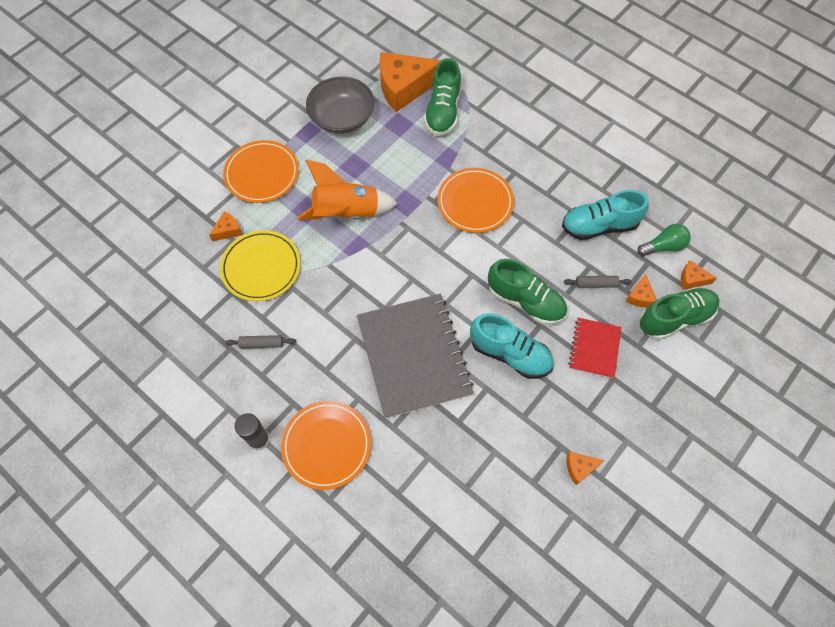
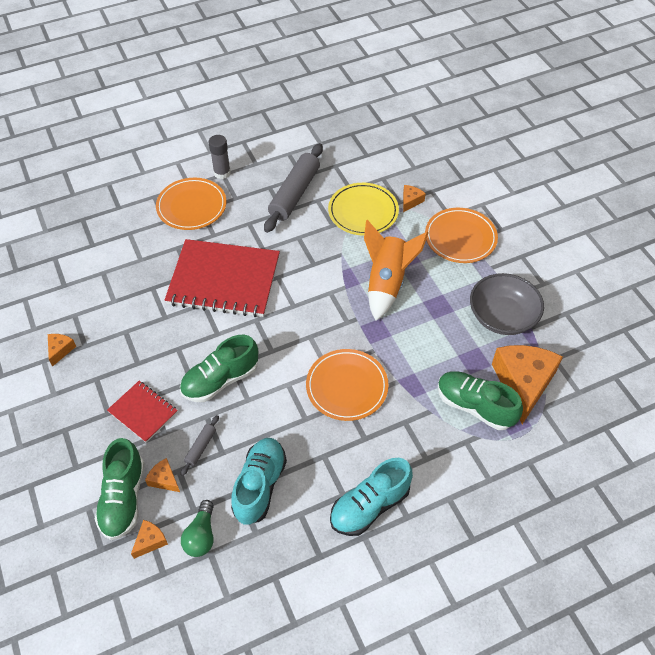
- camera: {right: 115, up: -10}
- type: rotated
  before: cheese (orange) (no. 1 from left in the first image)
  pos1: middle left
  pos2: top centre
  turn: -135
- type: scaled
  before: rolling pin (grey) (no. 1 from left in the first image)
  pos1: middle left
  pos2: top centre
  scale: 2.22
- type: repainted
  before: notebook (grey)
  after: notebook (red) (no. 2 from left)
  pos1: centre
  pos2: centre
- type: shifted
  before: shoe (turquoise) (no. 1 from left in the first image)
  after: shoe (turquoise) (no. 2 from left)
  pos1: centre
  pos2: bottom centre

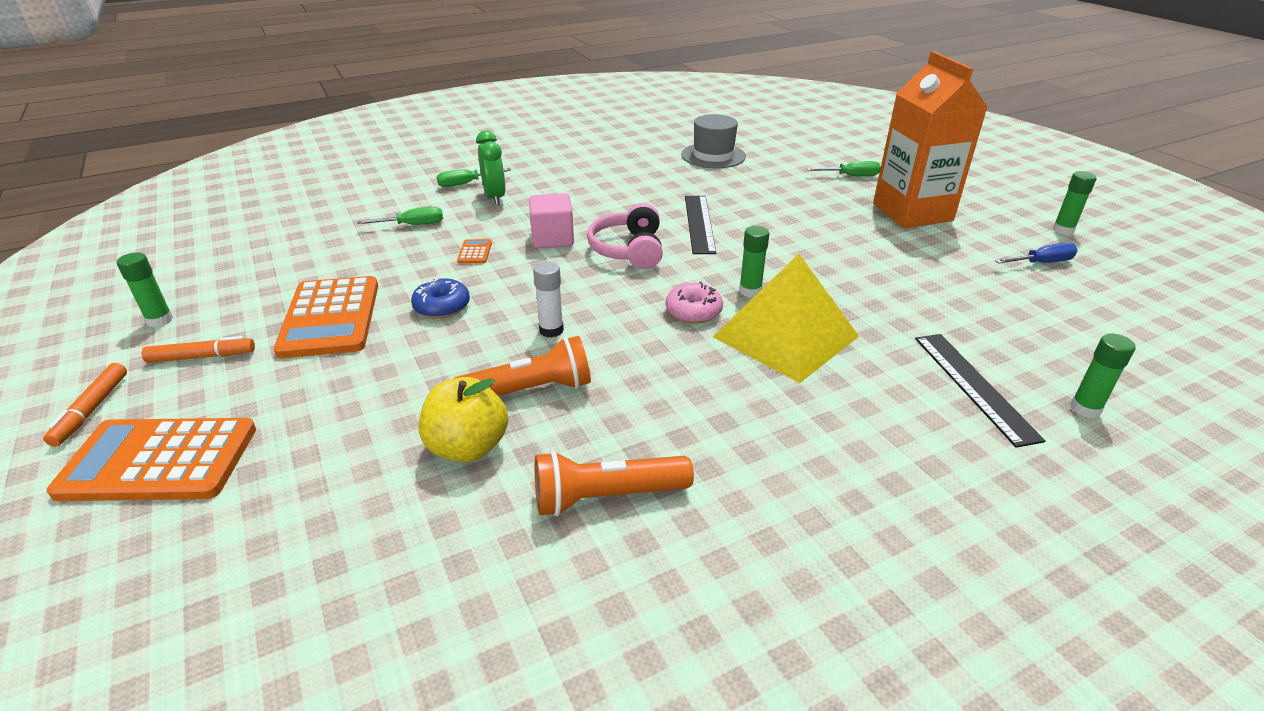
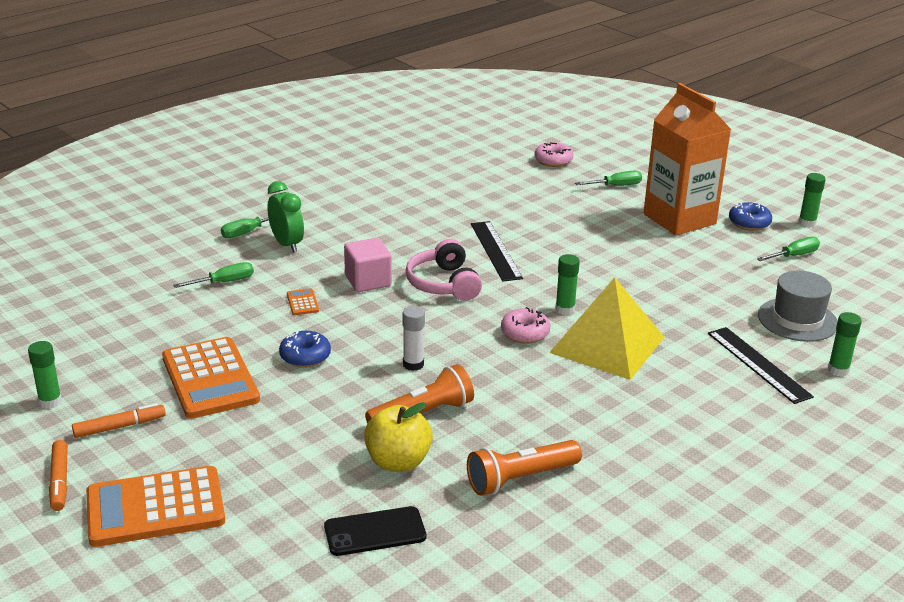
- camera: {right: -15, up: -5}
- type: shifted
  before: hat (grey)
  pos1: top centre
  pos2: middle right
- type: repainted
  before: screwdriver (blue)
  after: screwdriver (green) (no. 4 from left)
  pos1: middle right
  pos2: middle right
- type: new
  after: phone (black)
  pos2: bottom centre
- type: new
  after: donut (pink) (no. 2 from left)
  pos2: top centre
- type: new
  after: donut (blue) (no. 2 from left)
  pos2: middle right

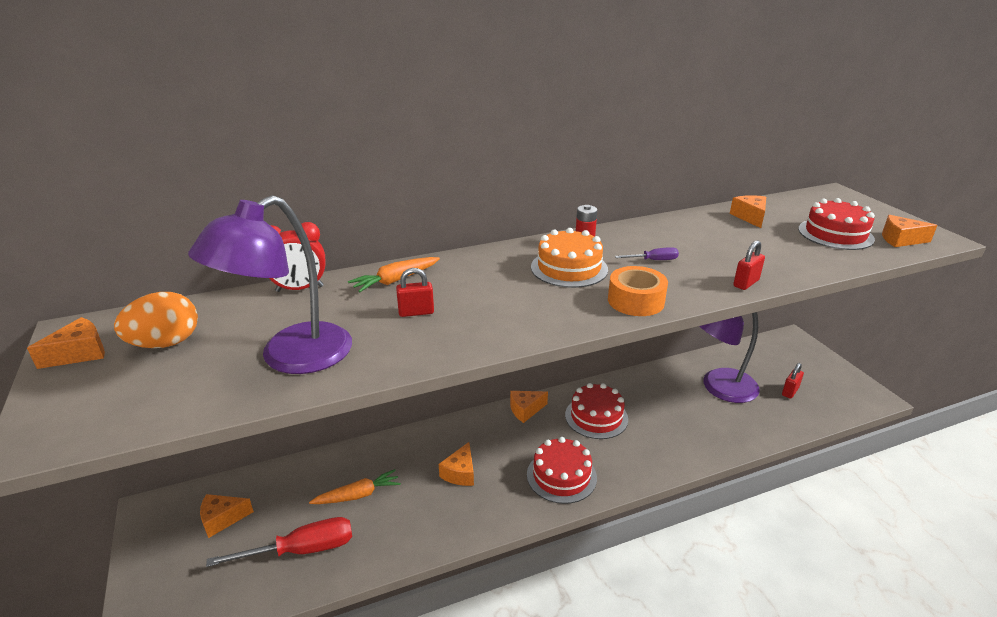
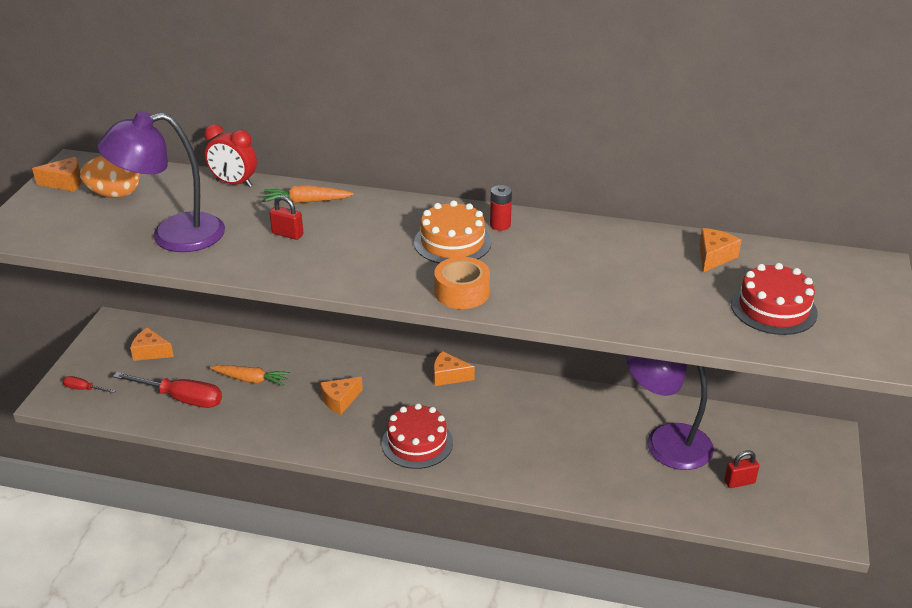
- camera: {right: 35, up: 5}
- type: gone
  before: cake (red) (no. 2 from left)
  pos1: centre
- type: gone
  before: screwdriver (purple)
  pos1: centre
- type: gone
  before: padlock (red) (no. 2 from left)
  pos1: middle right
- type: gone
  before: cheese (orange) (no. 6 from left)
  pos1: middle right
- type: new
  after: screwdriver (red) (no. 1 from left)
  pos2: middle left

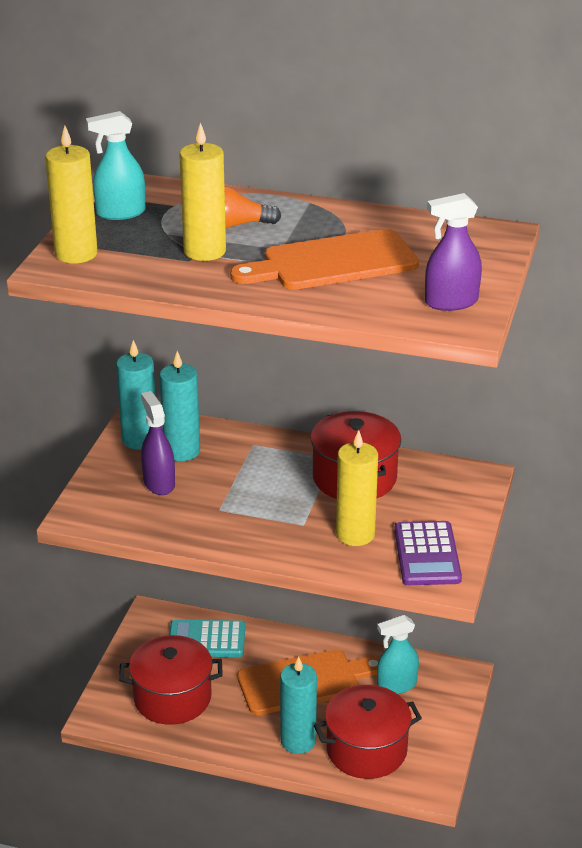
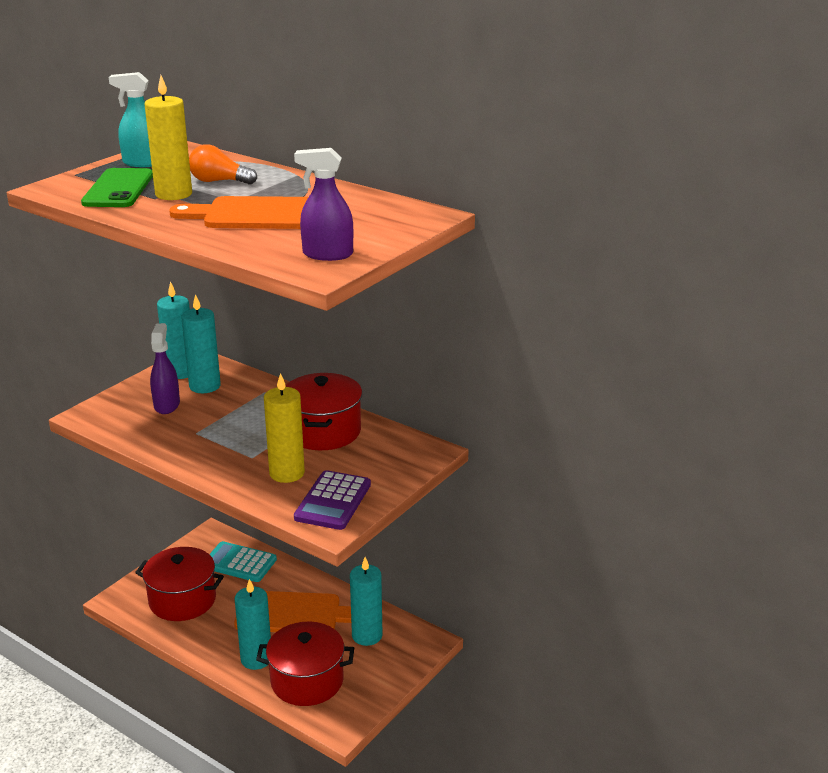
- camera: {right: 20, up: -5}
- type: gone
  before: candle (yellow) (no. 1 from left)
  pos1: top left
- type: swapped
  before: spray bottle (turquoise) (no. 2 from left)
  after: candle (turquoise) (no. 4 from left)
  pos1: bottom right
  pos2: bottom centre
- type: new
  after: phone (green)
  pos2: top left

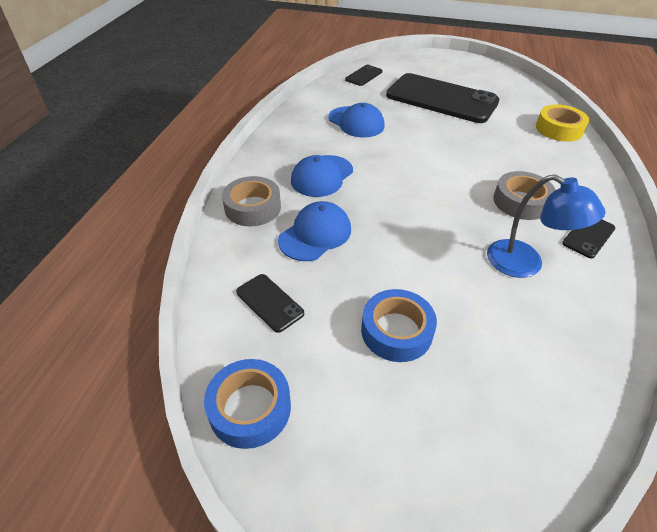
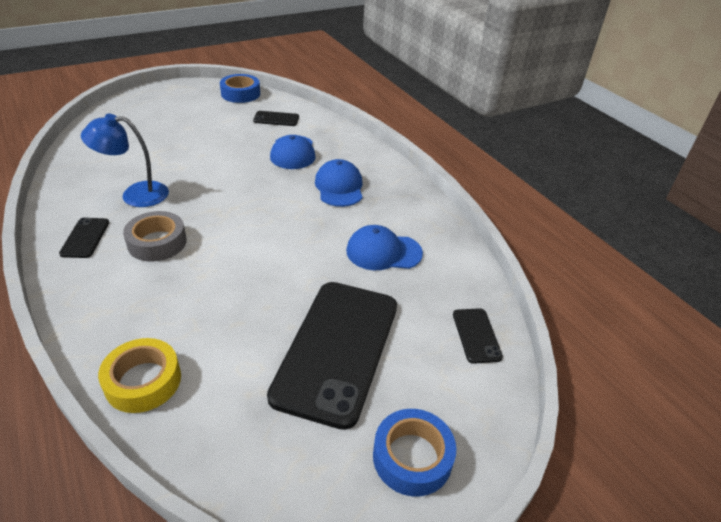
- camera: {right: 135, up: -5}
- type: gone
  before: tape (grey) (no. 1 from left)
  pos1: centre
- type: shifted
  before: tape (blue) (no. 2 from left)
  pos1: centre
  pos2: bottom centre
- type: rotated
  before: phone (black) (no. 3 from left)
  pos1: top right
  pos2: bottom centre
  turn: -60

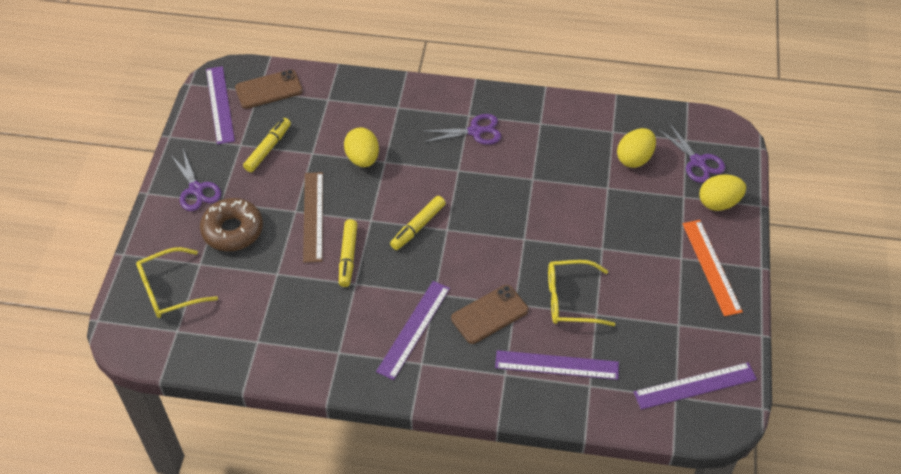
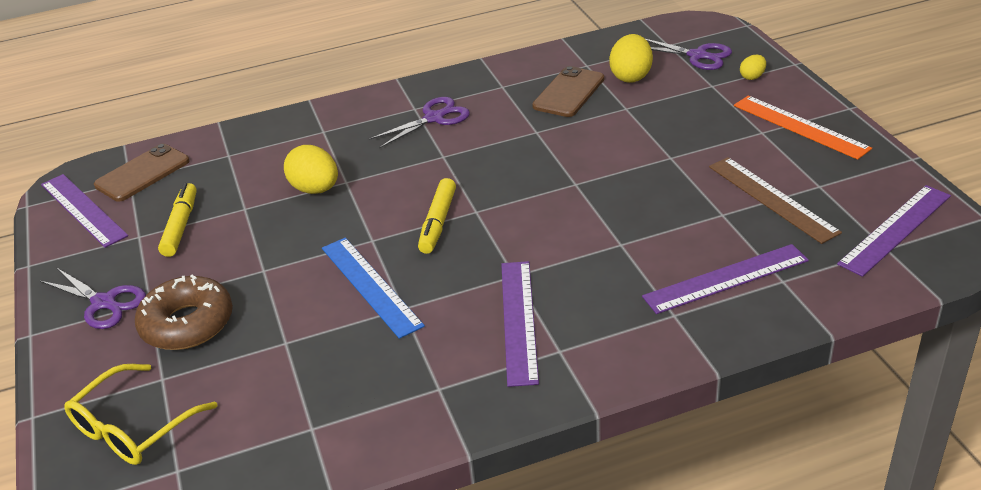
- camera: {right: -25, up: -15}
- type: shifted
  before: ruler (brown)
  pos1: centre
  pos2: middle right
- type: swapped
  before: marker (yellow) (no. 2 from left)
  after: ruler (blue)
  pos1: centre
  pos2: centre
- type: shifted
  before: phone (brown) (no. 2 from left)
  pos1: centre
  pos2: top centre
- type: gone
  before: glasses (yellow) (no. 2 from left)
  pos1: centre
- type: scaled
  before: egg (yellow) (no. 3 from left)
  pos1: middle right
  pos2: top right
  scale: 0.54

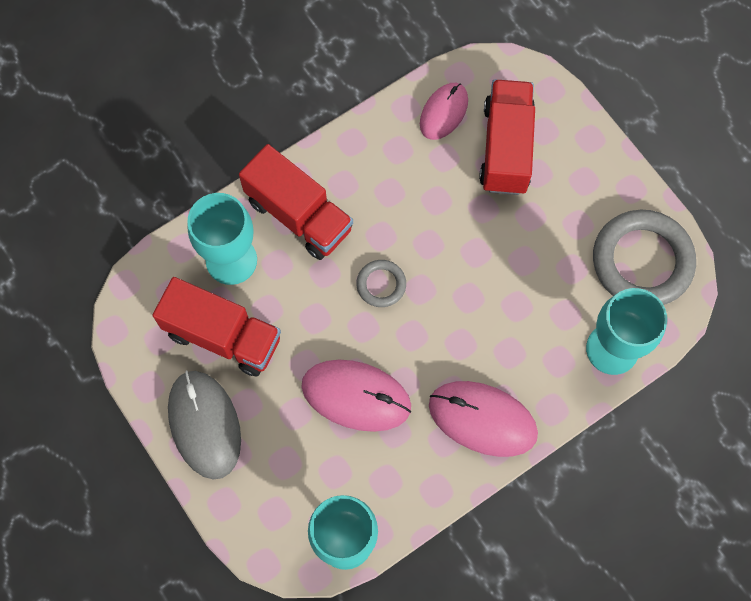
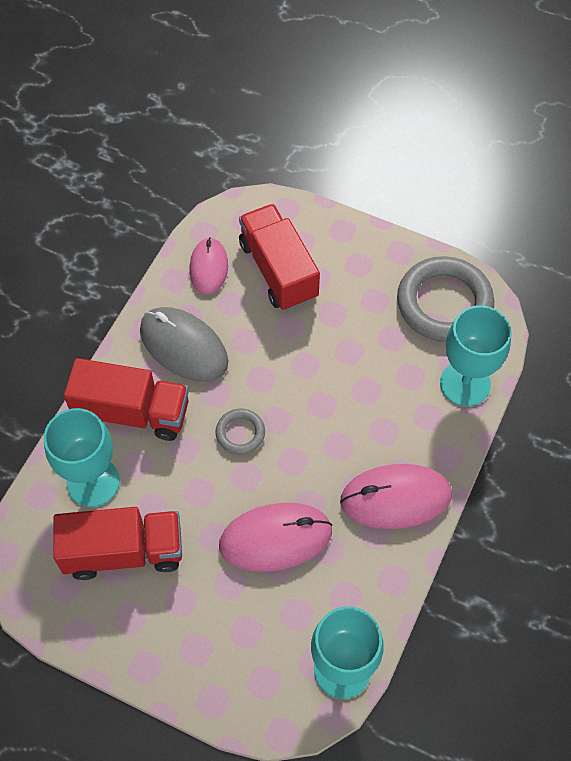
- camera: {right: -30, up: -10}
- type: shifted
  before: mouse (grey)
  pos1: bottom left
  pos2: middle left

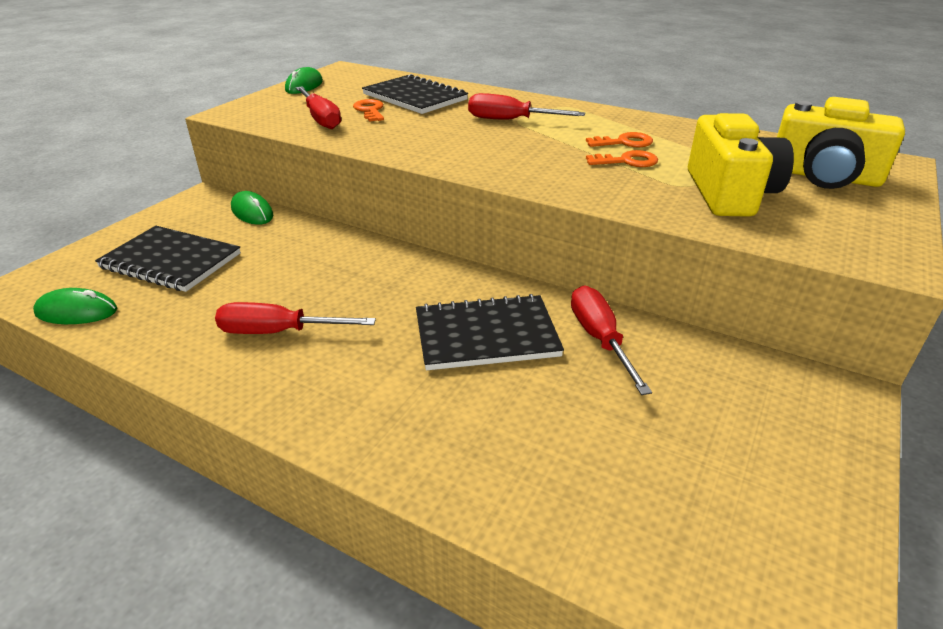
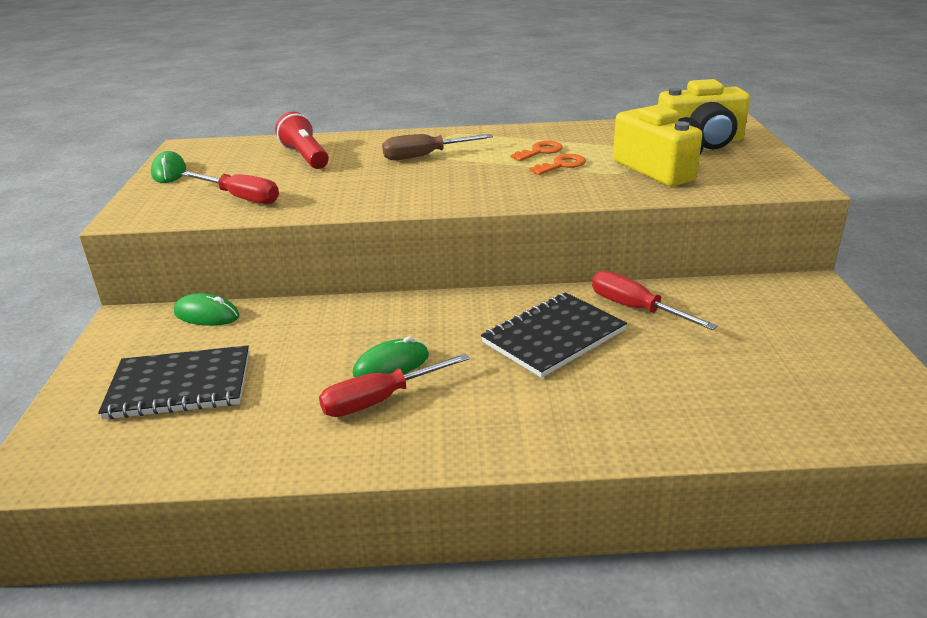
- camera: {right: -30, up: -5}
- type: shifted
  before: mouse (green) (no. 1 from left in the first image)
  after: mouse (green) (no. 3 from left)
  pos1: middle left
  pos2: centre
- type: gone
  before: key (orange) (no. 1 from left)
  pos1: top centre
- type: swapped
  before: notebook (black) (no. 2 from left)
  after: flashlight (red)
  pos1: top centre
  pos2: top left
- type: repainted
  before: screwdriver (red) (no. 3 from left)
  after: screwdriver (brown)
  pos1: top centre
  pos2: top centre

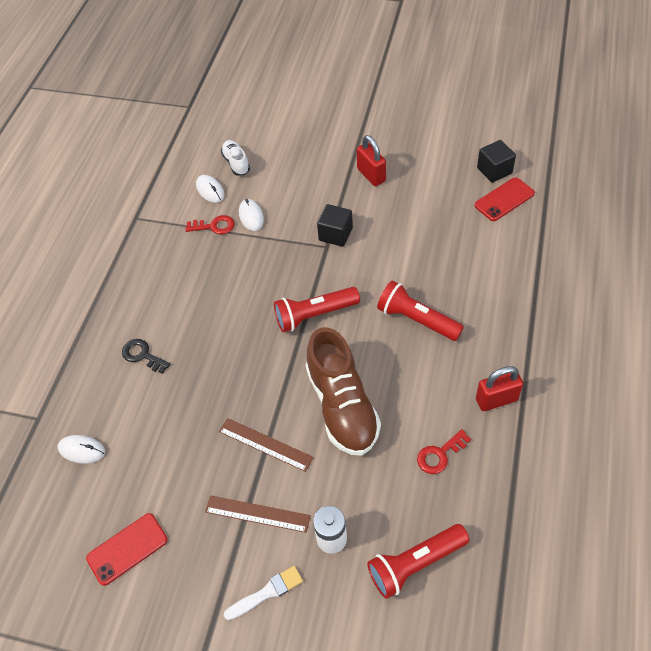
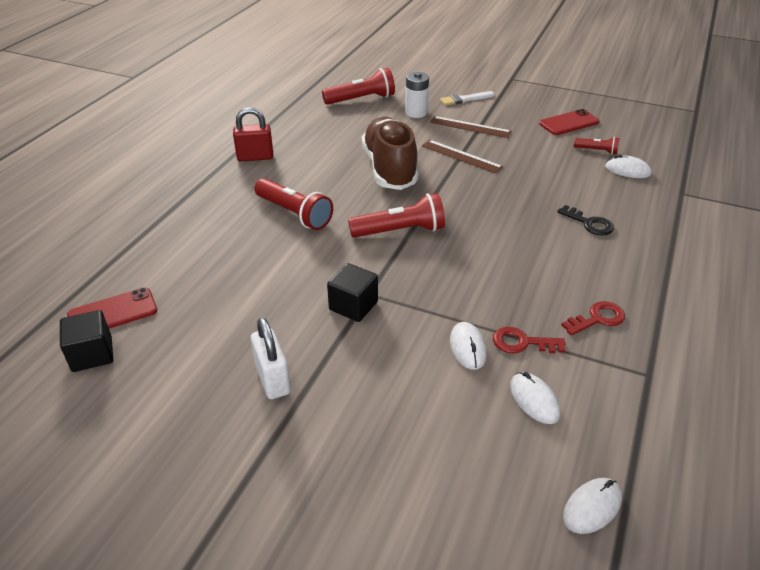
- camera: {right: -175, up: -15}
- type: gone
  before: shoe (white)
  pos1: top centre
- type: repainted
  before: padlock (red) (no. 1 from left)
  after: padlock (white)
  pos1: top centre
  pos2: centre
- type: shifted
  before: key (red) (no. 2 from left)
  pos1: bottom right
  pos2: middle right
- type: new
  after: mouse (white) (no. 3 from left)
  pos2: bottom right
- type: new
  after: flashlight (red) (no. 4 from left)
  pos2: top right

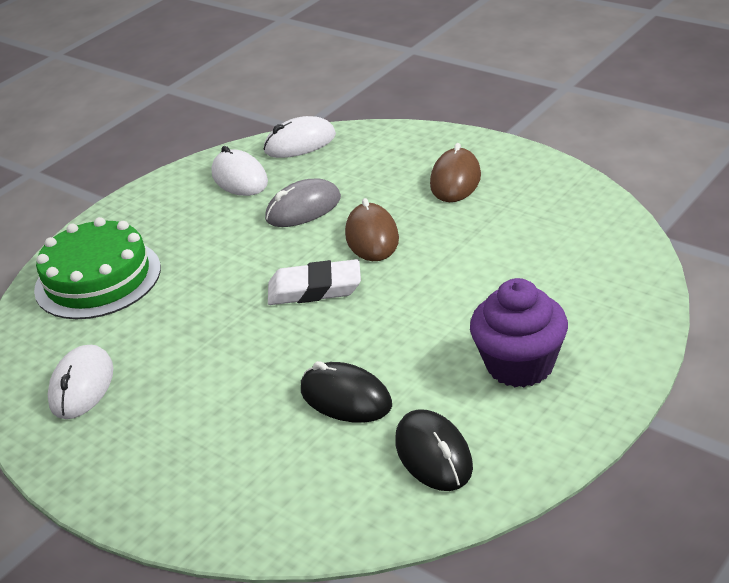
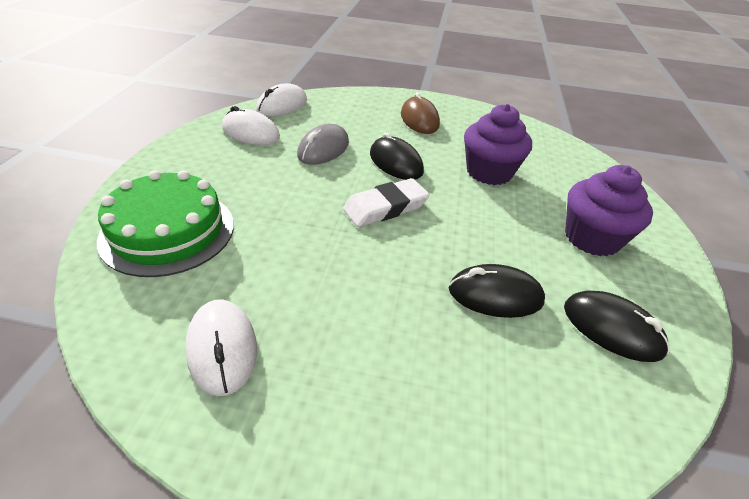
- camera: {right: -35, up: 5}
- type: repainted
  before: mouse (brown) (no. 1 from left)
  after: mouse (black) (no. 1 from left)
  pos1: centre
  pos2: top centre
- type: new
  after: cupcake (purple) (no. 1 from left)
  pos2: top centre

